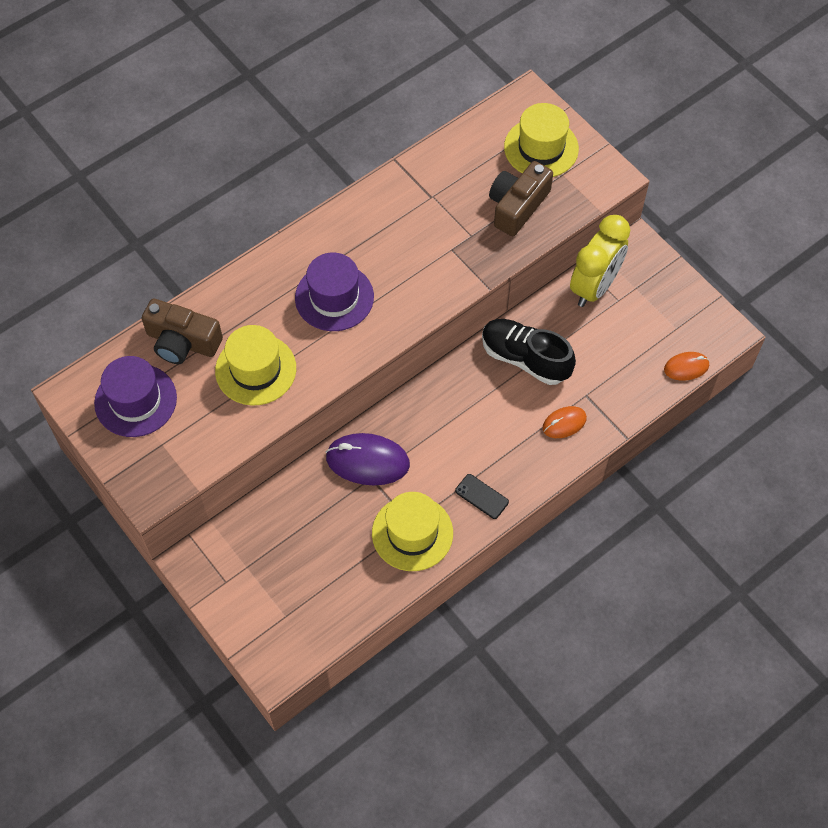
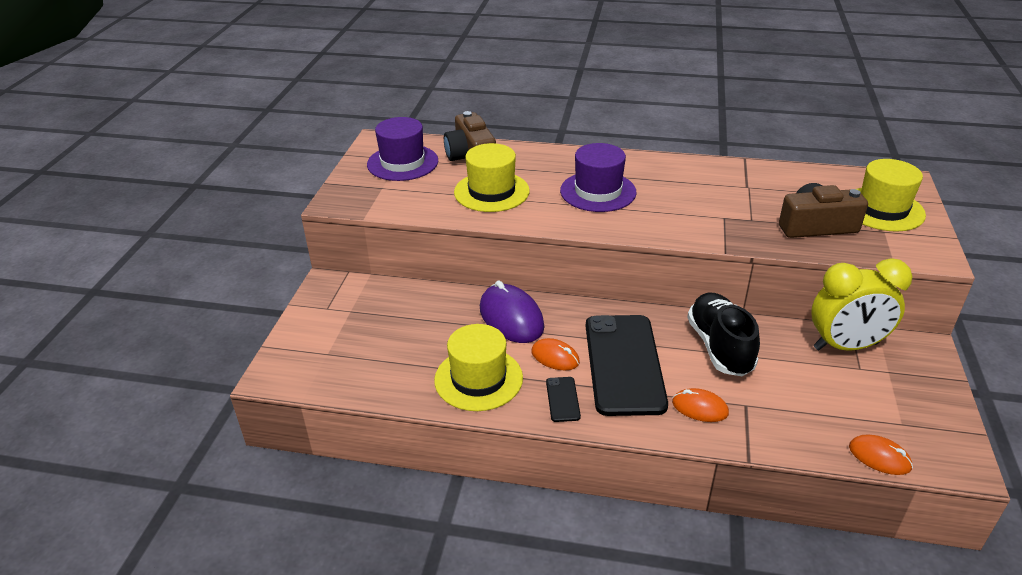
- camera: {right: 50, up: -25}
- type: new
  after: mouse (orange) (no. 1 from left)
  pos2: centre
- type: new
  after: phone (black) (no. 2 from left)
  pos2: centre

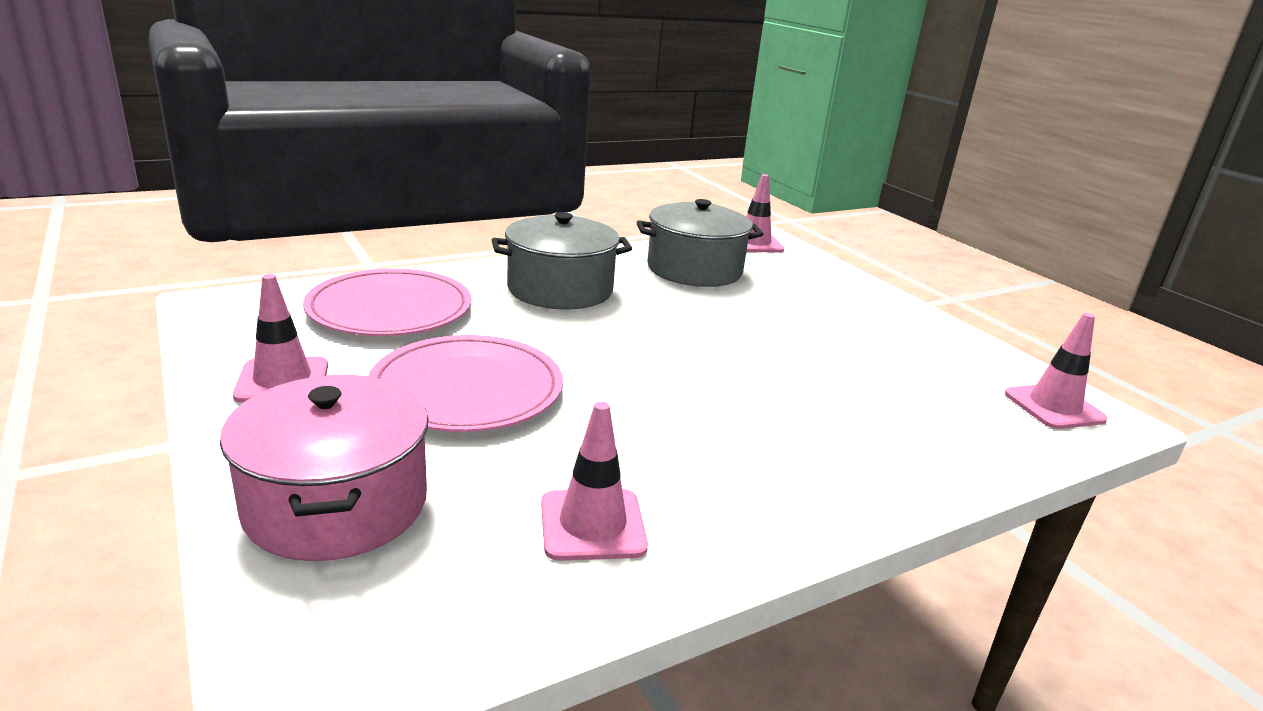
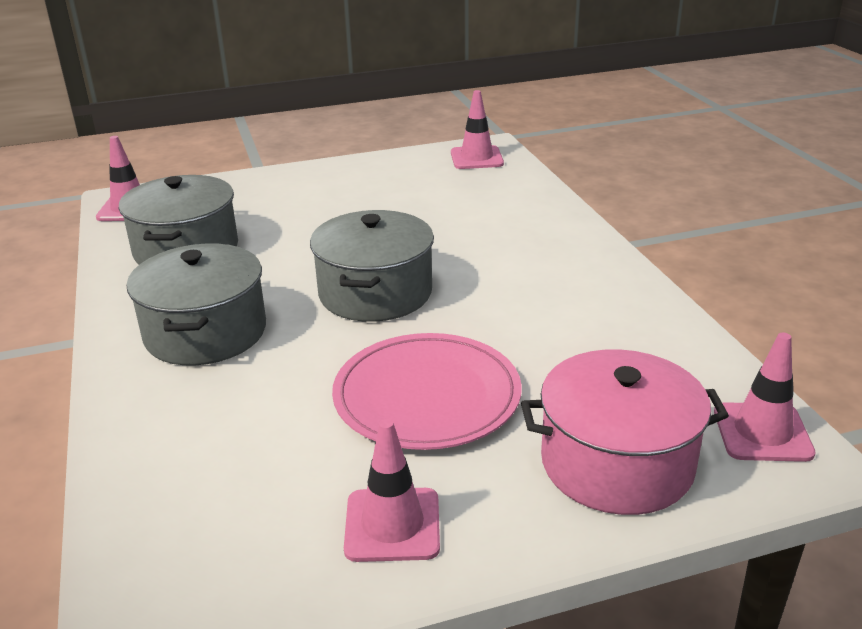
- camera: {right: -75, up: 5}
- type: gone
  before: plate (pink) (no. 1 from left)
  pos1: middle left
- type: shifted
  before: traffic cone (pink) (no. 2 from left in the first image)
  after: traffic cone (pink) (no. 4 from left)
  pos1: bottom centre
  pos2: middle right
- type: new
  after: pot (grey) (no. 3 from left)
  pos2: centre

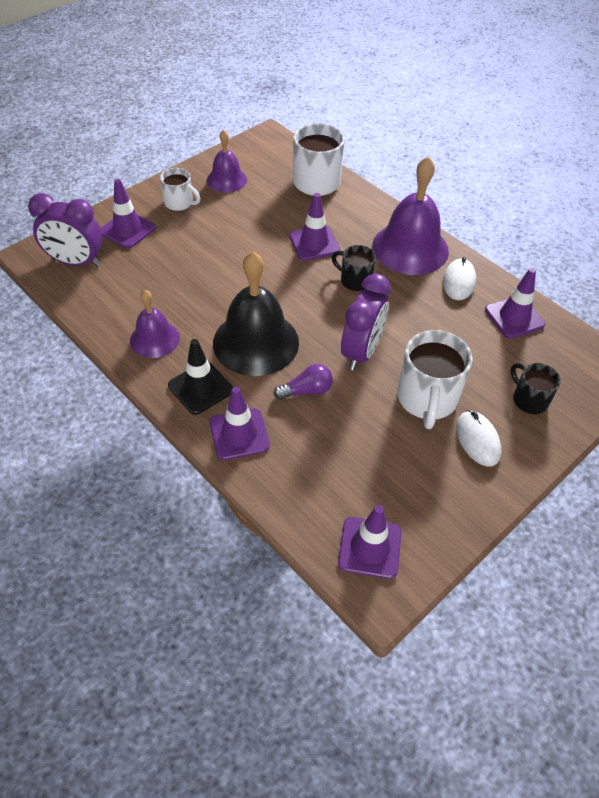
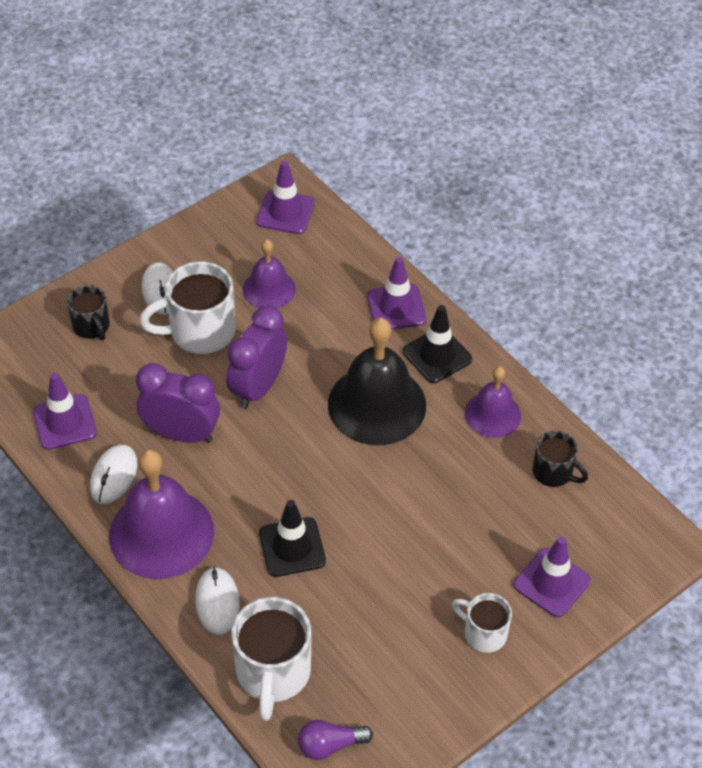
- camera: {right: -175, up: 0}
- type: shifted
  before: clock (purple) (no. 1 from left)
  pos1: top left
  pos2: middle left
- type: shifted
  before: bell (purple) (no. 2 from left)
  pos1: top centre
  pos2: centre
- type: shifted
  before: light bulb (purple)
  pos1: centre
  pos2: bottom centre
- type: repainted
  before: traffic cone (purple) (no. 3 from left)
  after: traffic cone (black) (no. 1 from left)
  pos1: top centre
  pos2: bottom centre
- type: shifted
  before: mug (black) (no. 1 from left in the first image)
  after: mug (black) (no. 2 from left)
  pos1: centre
  pos2: middle right
- type: rotated
  before: mug (white) (no. 3 from left in the first image)
  pos1: middle right
  pos2: middle left
  turn: -120
- type: new
  after: mouse (white) (no. 3 from left)
  pos2: bottom left

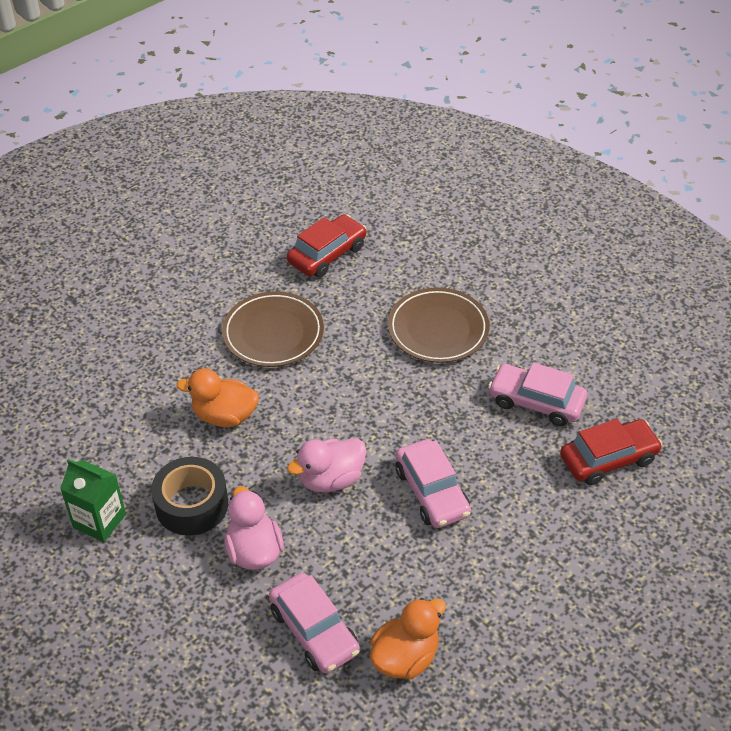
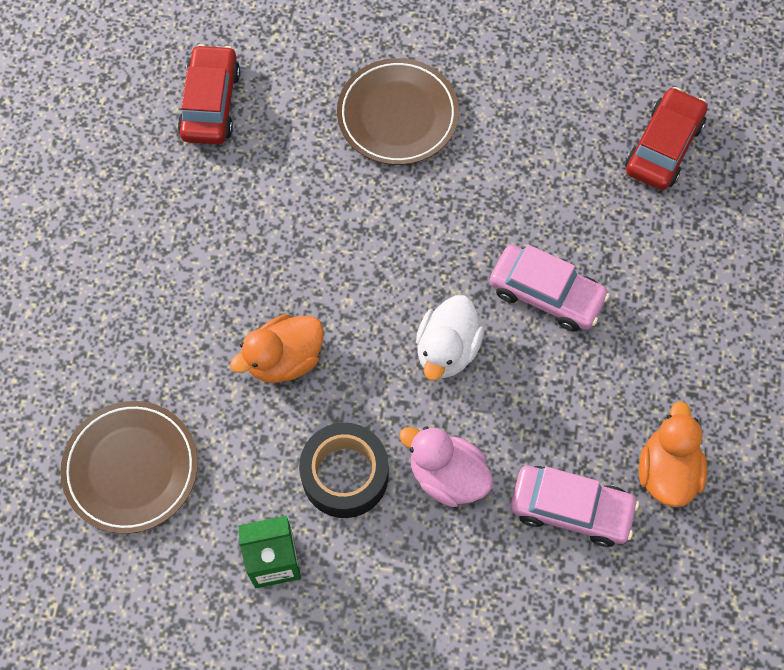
- camera: {right: -40, up: 20}
- type: shifted
  before: plate (brown) (no. 1 from left)
  pos1: centre
  pos2: bottom left
- type: repainted
  before: duck (pink) (no. 2 from left)
  after: duck (white)
  pos1: centre
  pos2: centre
- type: gone
  before: car (pink) (no. 3 from left)
  pos1: middle right

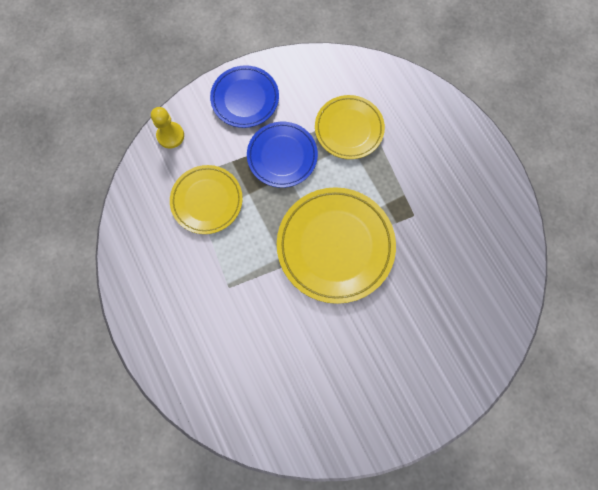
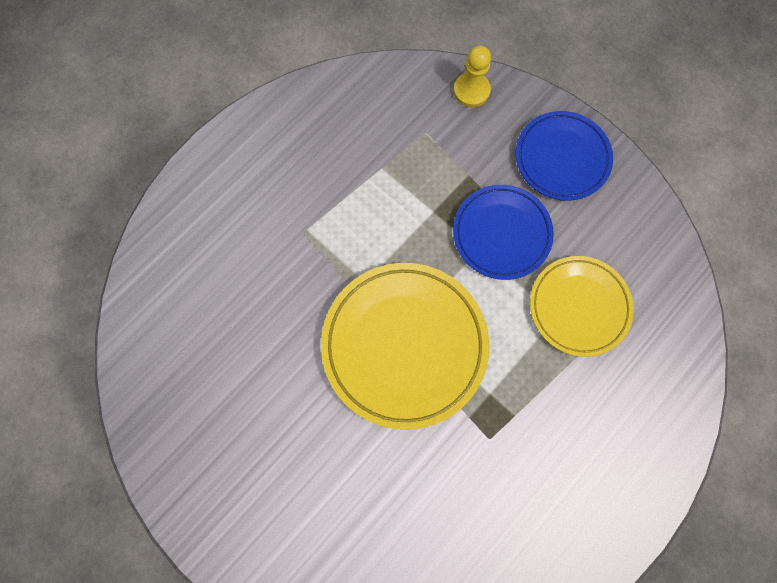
- camera: {right: 70, up: 0}
- type: gone
  before: plate (yellow) (no. 1 from left)
  pos1: centre

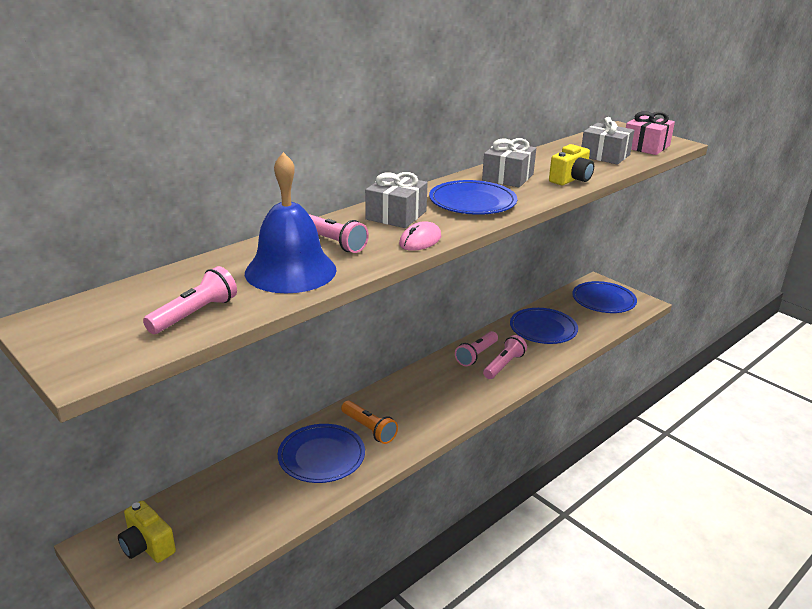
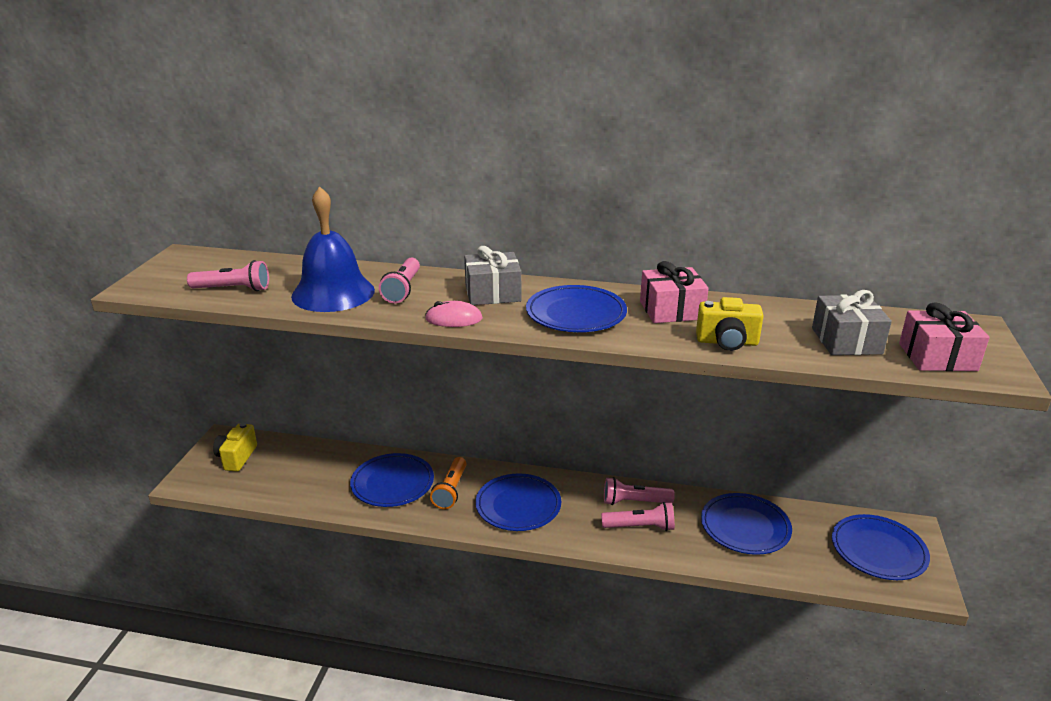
- camera: {right: 55, up: 0}
- type: repainted
  before: gift (grey) (no. 2 from left)
  after: gift (pink) (no. 1 from left)
  pos1: top centre
  pos2: centre
- type: new
  after: plate (blue) (no. 2 from left)
  pos2: bottom centre

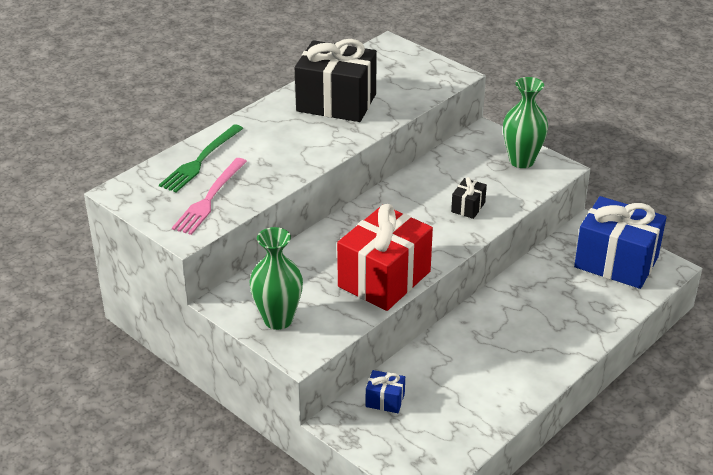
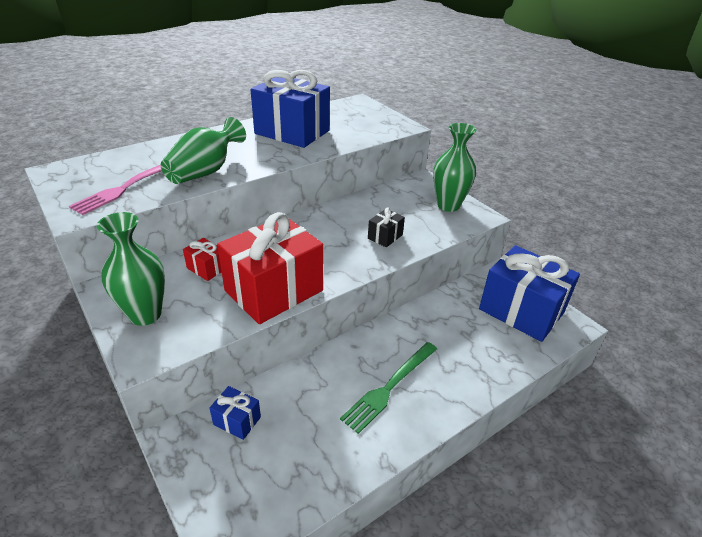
- camera: {right: 10, up: 0}
- type: shifted
  before: fork (green)
  pos1: top left
  pos2: bottom centre
- type: repainted
  before: gift (black) (no. 1 from left)
  after: gift (blue) (no. 2 from left)
  pos1: top centre
  pos2: top centre
- type: new
  after: vase (green) (no. 2 from left)
  pos2: top left
- type: new
  after: gift (red) (no. 1 from left)
  pos2: middle left

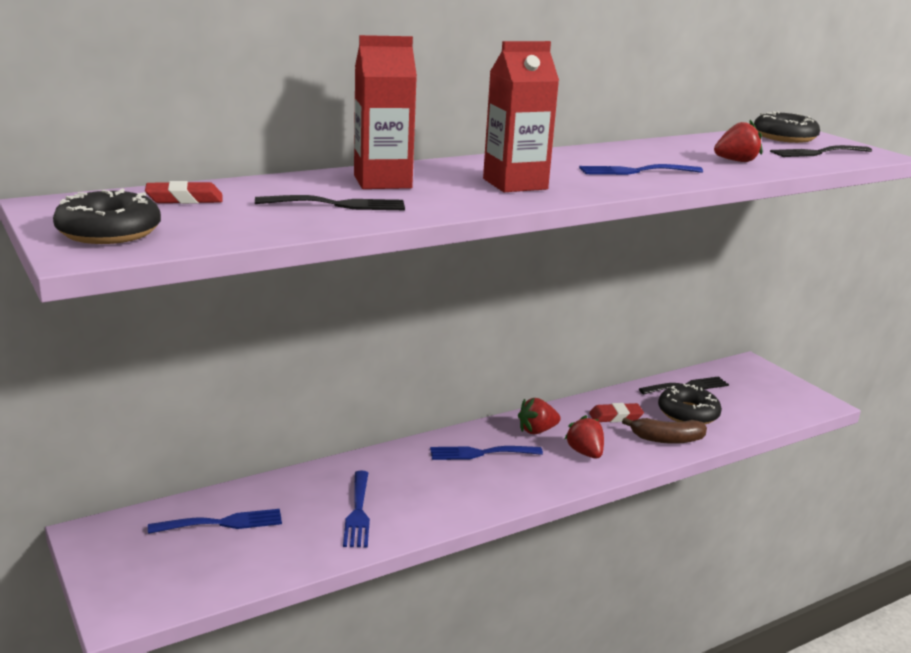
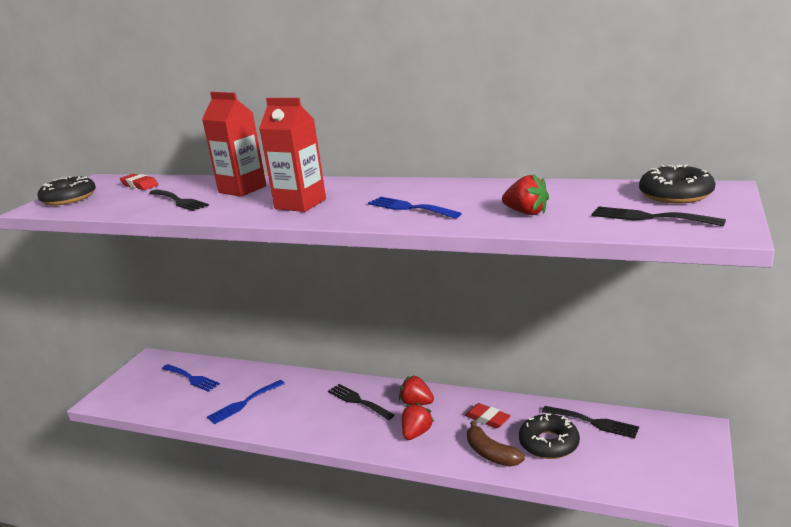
- camera: {right: 55, up: 0}
- type: repainted
  before: fork (blue) (no. 3 from left)
  after: fork (black) (no. 2 from left)
  pos1: bottom centre
  pos2: bottom centre

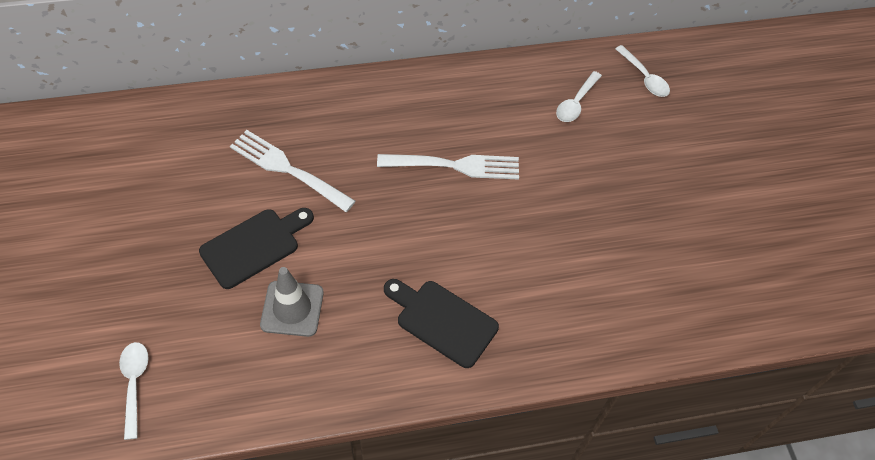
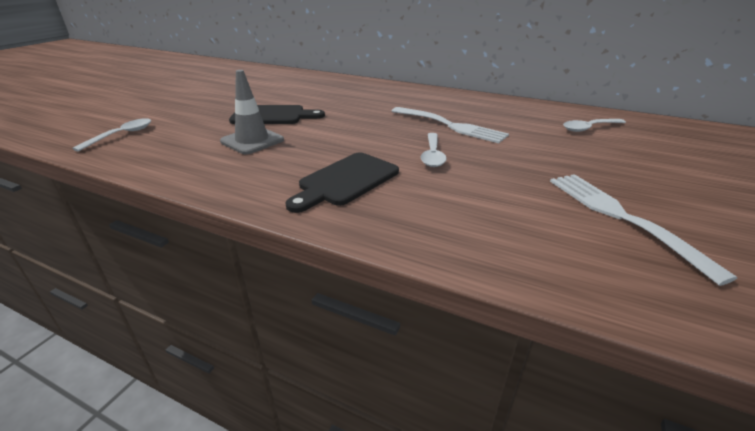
- camera: {right: 40, up: -25}
- type: shifted
  before: fork (white) (no. 1 from left in the first image)
  after: fork (white) (no. 2 from left)
  pos1: centre
  pos2: middle right
- type: rotated
  before: cutting board (black) (no. 2 from left)
  pos1: bottom centre
  pos2: centre
  turn: -120
- type: shifted
  before: spoon (white) (no. 3 from left in the first image)
  after: spoon (white) (no. 2 from left)
  pos1: top right
  pos2: centre

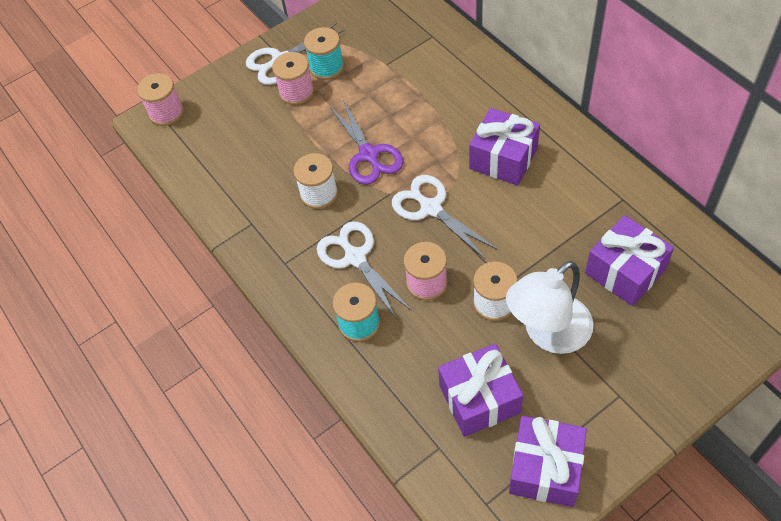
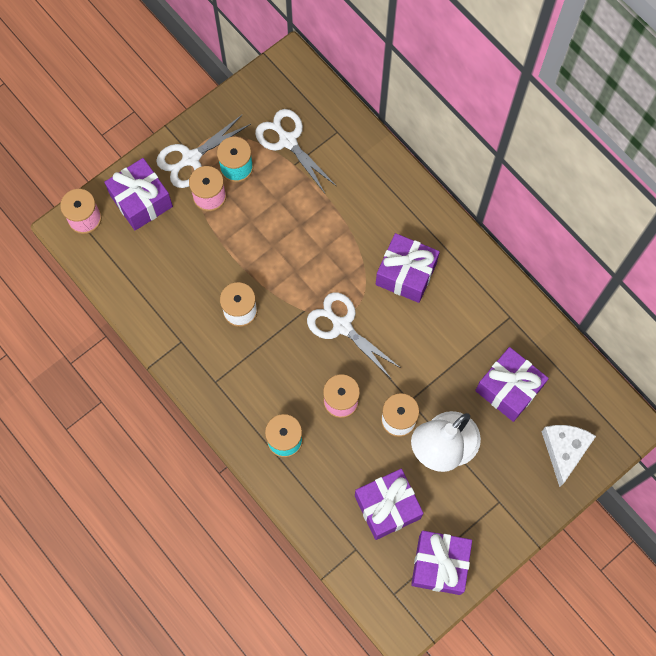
- camera: {right: -10, up: 15}
- type: shifted
  before: scissors (white) (no. 2 from left)
  pos1: centre
  pos2: top centre
- type: gone
  before: scissors (purple)
  pos1: top centre
- type: new
  after: gift (purple) (no. 1 from left)
  pos2: top left
- type: new
  after: cheese (white)
  pos2: bottom right

